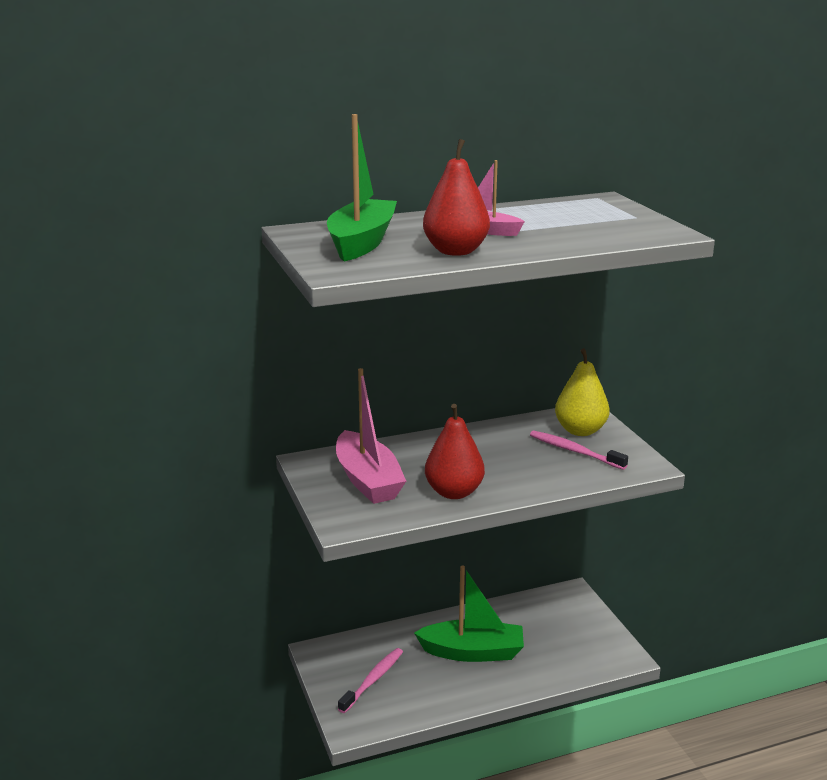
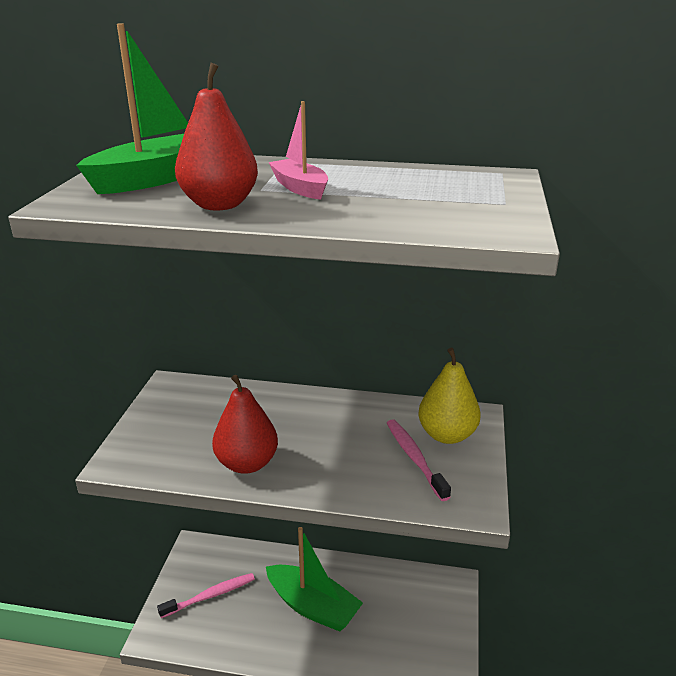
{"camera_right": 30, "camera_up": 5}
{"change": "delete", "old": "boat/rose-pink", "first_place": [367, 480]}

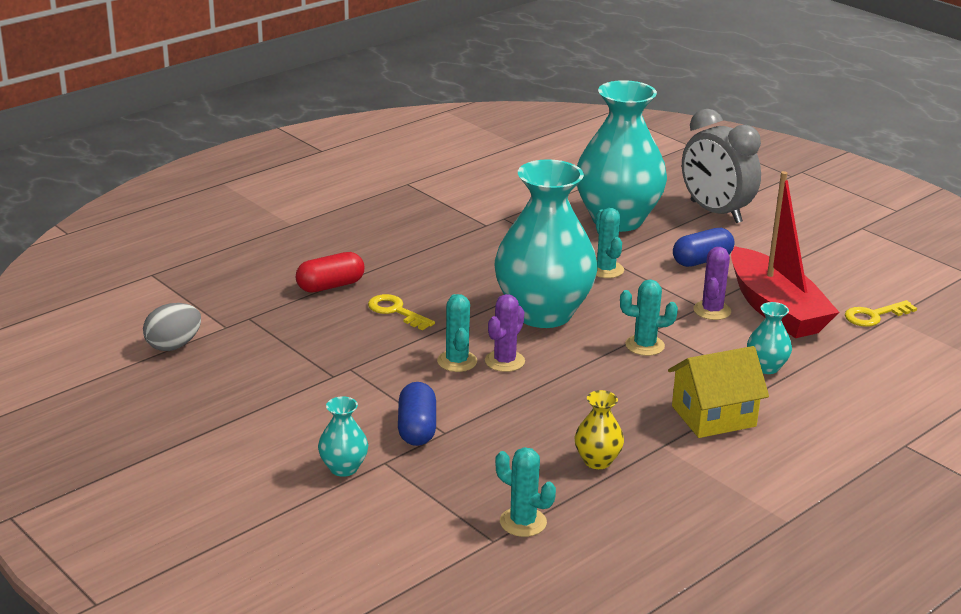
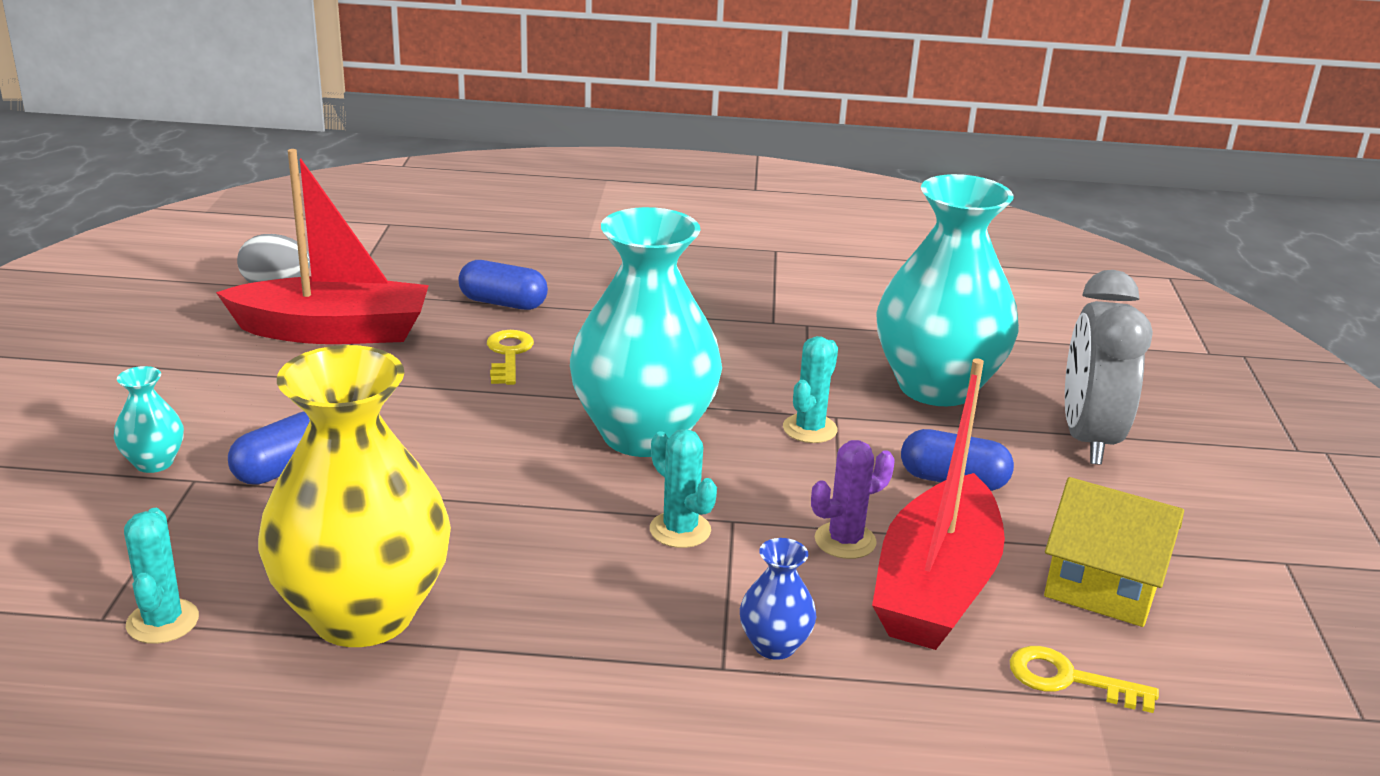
{"camera_right": 45, "camera_up": 0}
{"change": "recolor", "old": "pill/scarlet", "new": "pill/cobalt", "first_place": [330, 286], "second_place": [503, 303]}
{"change": "delete", "old": "cactus/aqua", "first_place": [457, 361]}
{"change": "delete", "old": "cactus/violet", "first_place": [504, 361]}
{"change": "recolor", "old": "flower vase/aqua", "new": "flower vase/cobalt", "first_place": [766, 367], "second_place": [774, 645]}
{"change": "move", "old": "toy house/yellow", "first_place": [713, 416], "second_place": [1102, 587]}
{"change": "resize", "old": "flower vase/yellow", "first_place": [597, 461], "second_place": [363, 614], "factor": 2.41}
{"change": "insert", "new": "boat/scarlet", "second_place": [333, 331]}

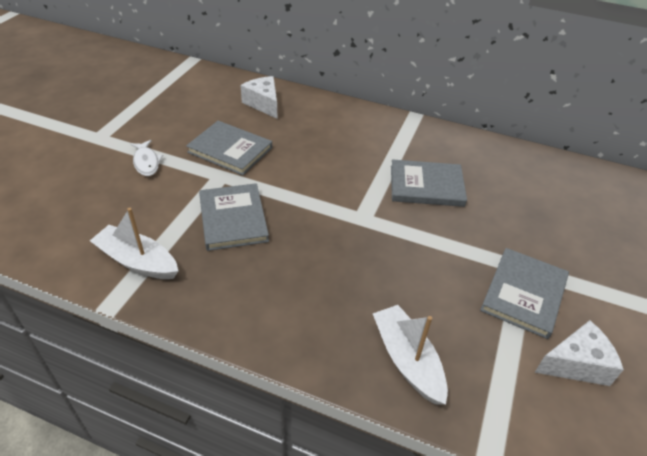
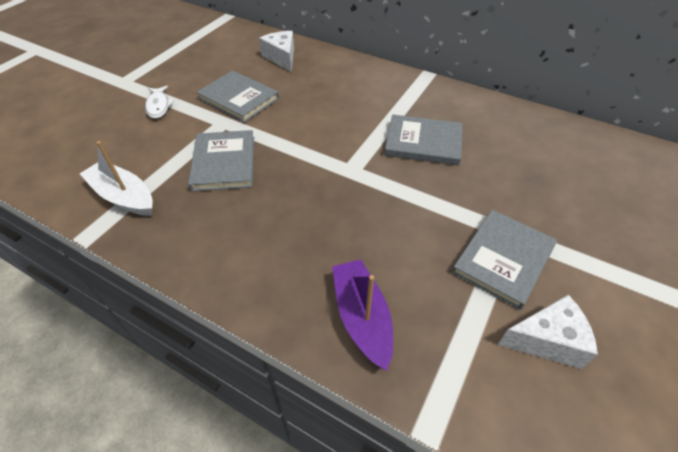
{"camera_right": 10, "camera_up": 5}
{"change": "recolor", "old": "boat/pure white", "new": "boat/violet", "first_place": [407, 360], "second_place": [362, 317]}

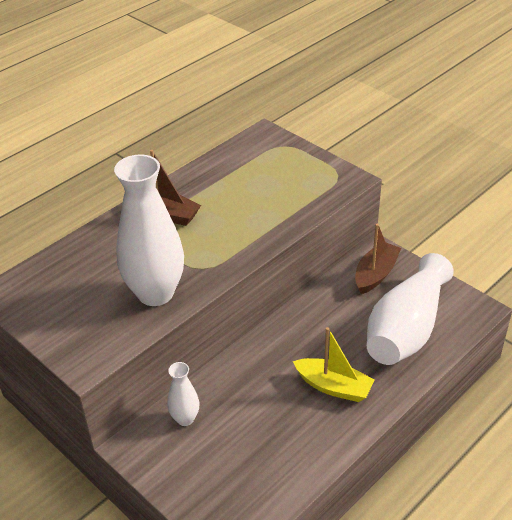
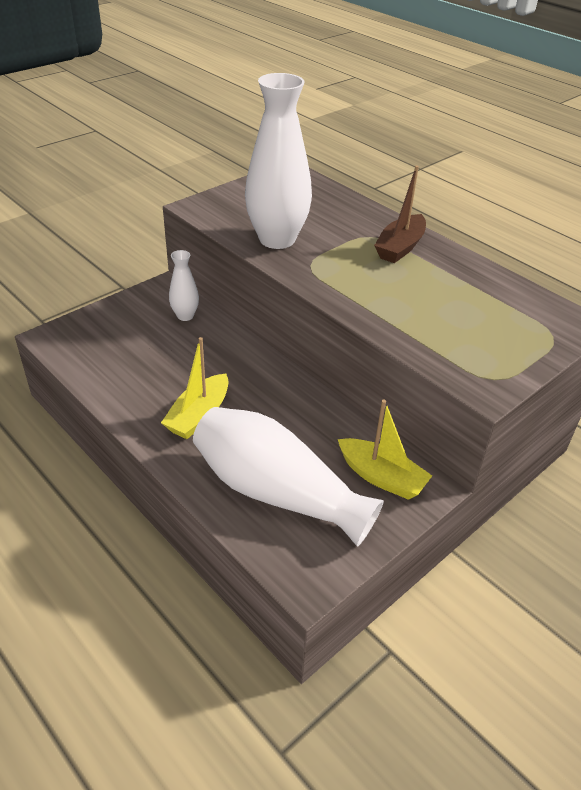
{"camera_right": 90, "camera_up": 0}
{"change": "recolor", "old": "boat/dark brown", "new": "boat/yellow", "first_place": [375, 274], "second_place": [381, 477]}

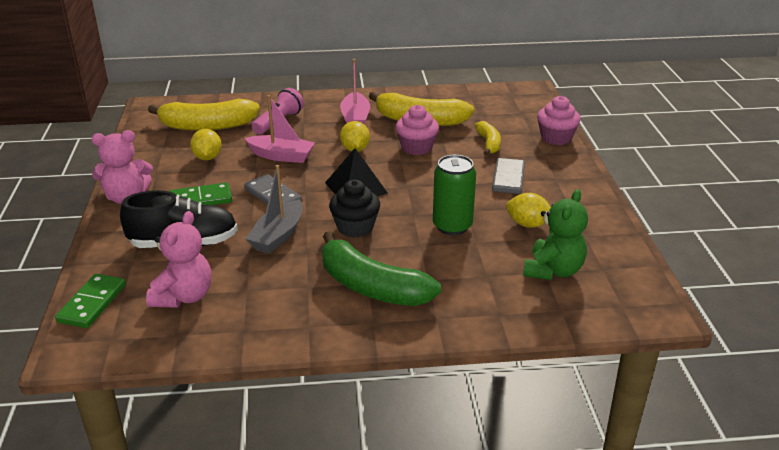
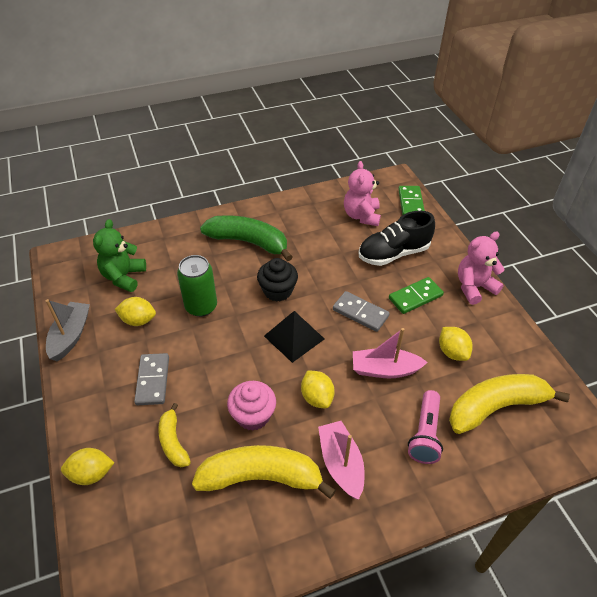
{"camera_right": 165, "camera_up": 15}
{"change": "replace", "old": "muffin/rose-pink", "new": "citrus fruit/yellow", "first_place": [556, 138], "second_place": [91, 474]}
{"change": "move", "old": "boat/gray", "first_place": [278, 236], "second_place": [71, 336]}

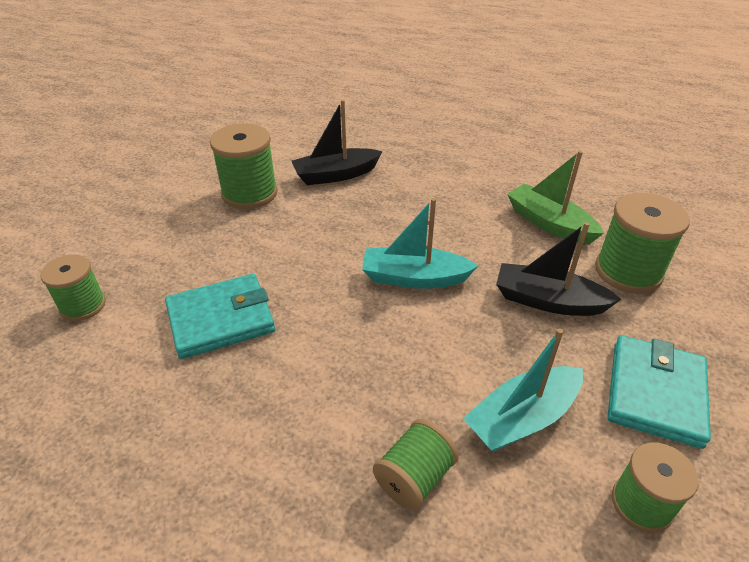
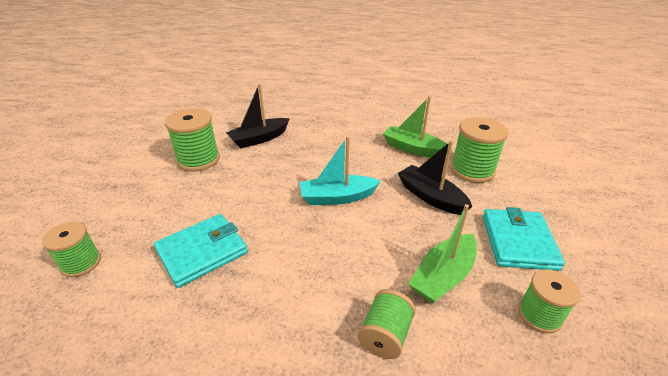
{"camera_right": -15, "camera_up": -5}
{"change": "rotate", "old": "boat/jet-black", "first_place": [548, 301], "second_place": [430, 197], "degrees": 45}
{"change": "recolor", "old": "boat/aqua", "new": "boat/leaf-green", "first_place": [522, 418], "second_place": [443, 276]}

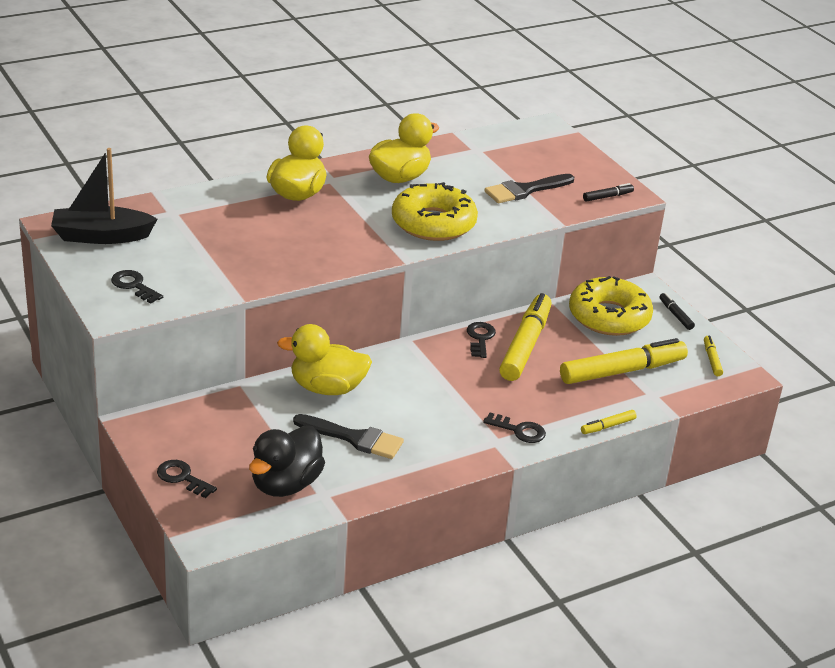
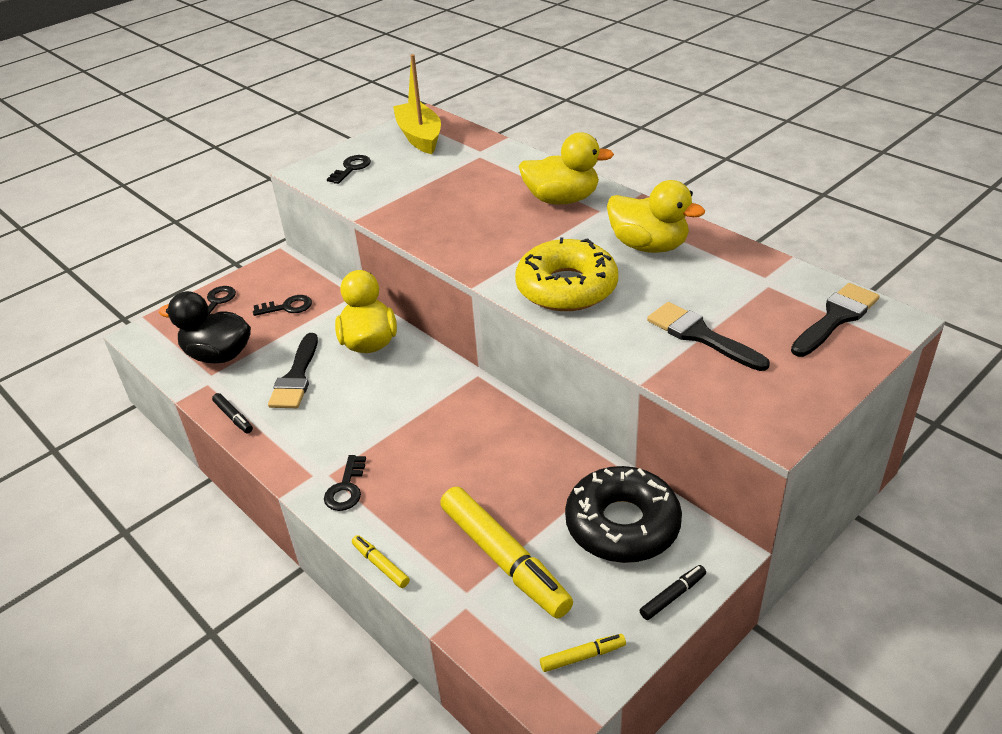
{"camera_right": 80, "camera_up": 5}
{"change": "recolor", "old": "boat/jet-black", "new": "boat/yellow", "first_place": [101, 236], "second_place": [419, 137]}
{"change": "move", "old": "felt pen/jet-black", "first_place": [607, 197], "second_place": [233, 417]}
{"change": "recolor", "old": "doughnut/yellow", "new": "doughnut/jet-black", "first_place": [609, 316], "second_place": [622, 524]}
{"change": "delete", "old": "felt pen/yellow", "first_place": [525, 345]}
{"change": "move", "old": "door key/jet-black", "first_place": [480, 338], "second_place": [287, 307]}
{"change": "insert", "new": "paint brush/jet-black", "second_place": [835, 318]}

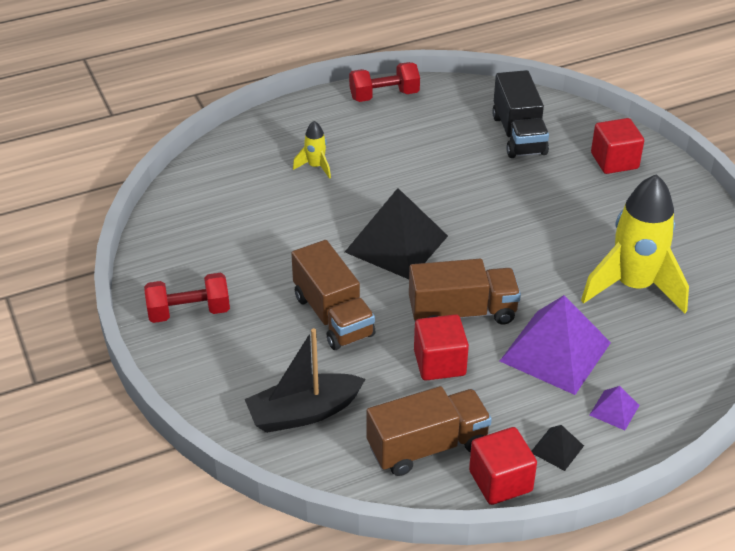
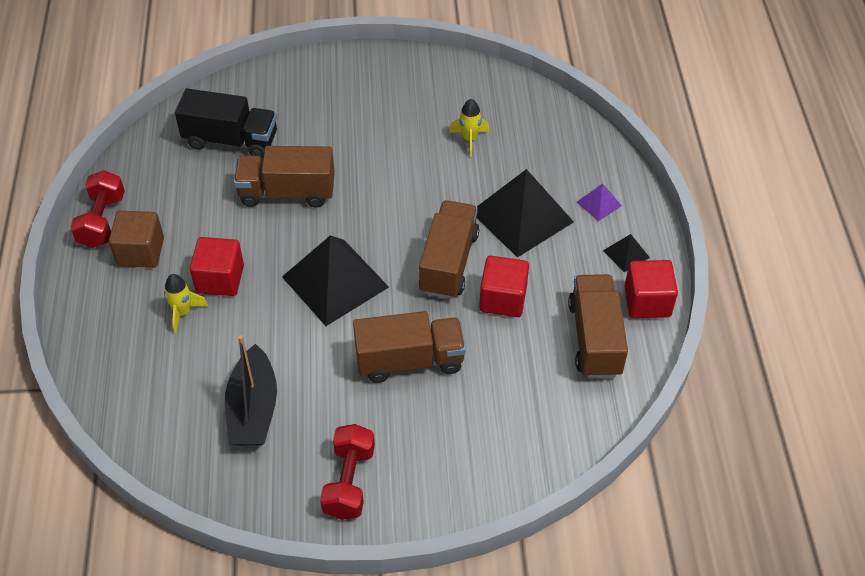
{"camera_right": -70, "camera_up": 10}
{"change": "move", "old": "cube/scarlet", "first_place": [614, 161], "second_place": [220, 279]}
{"change": "resize", "old": "toy rocket/yellow", "first_place": [633, 286], "second_place": [469, 139], "factor": 0.44}
{"change": "recolor", "old": "pyramid shape/violet", "new": "pyramid shape/jet-black", "first_place": [555, 352], "second_place": [522, 216]}
{"change": "move", "old": "boat/jet-black", "first_place": [303, 413], "second_place": [253, 409]}
{"change": "insert", "new": "toy truck/dark brown", "second_place": [287, 192]}
{"change": "insert", "new": "cube/dark brown", "second_place": [141, 252]}

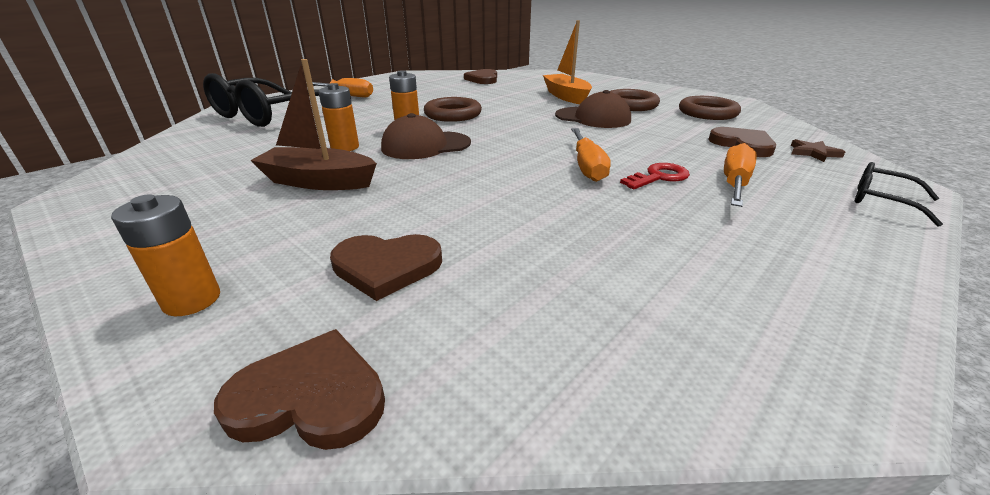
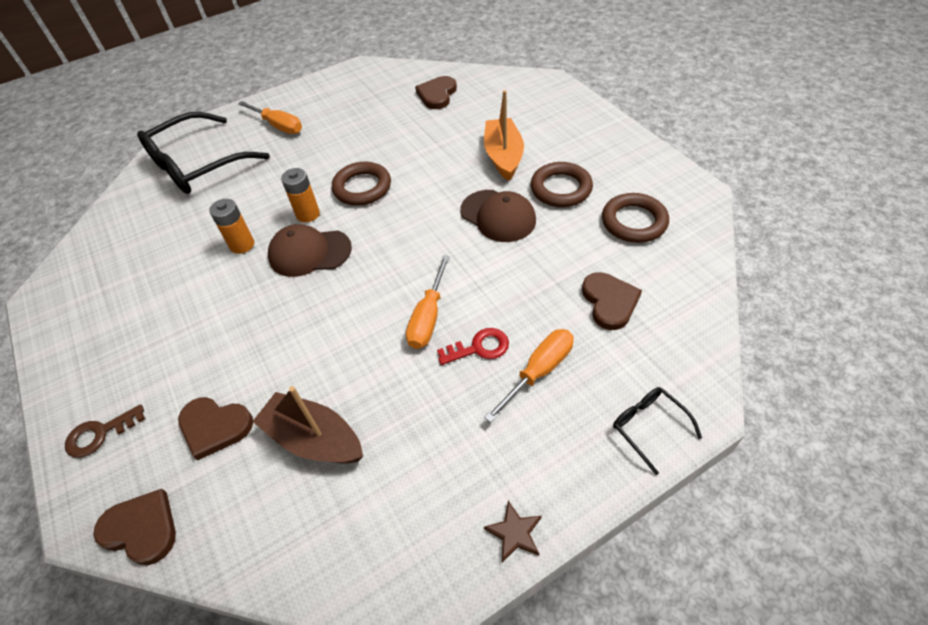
{"camera_right": 20, "camera_up": 20}
{"change": "move", "old": "boat/dark brown", "first_place": [318, 182], "second_place": [314, 439]}
{"change": "move", "old": "star shape/dark brown", "first_place": [813, 153], "second_place": [514, 533]}
{"change": "replace", "old": "AA battery/orange", "new": "door key/dark brown", "first_place": [192, 300], "second_place": [100, 434]}

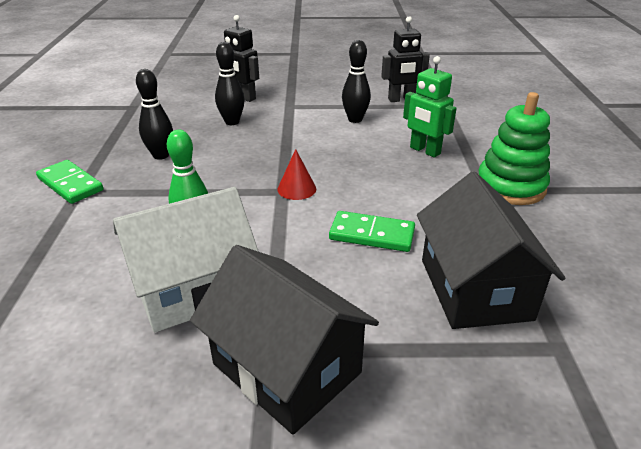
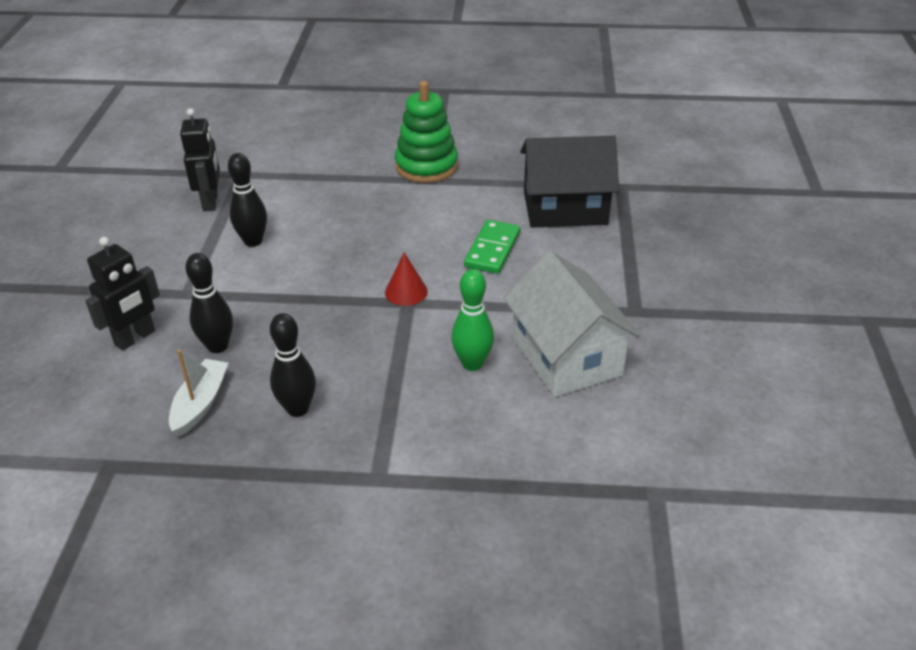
{"camera_right": -85, "camera_up": 5}
{"change": "delete", "old": "robot/leaf-green", "first_place": [424, 151]}
{"change": "delete", "old": "domino piece/leaf-green", "first_place": [70, 184]}
{"change": "delete", "old": "toy house/jet-black", "first_place": [286, 368]}
{"change": "insert", "new": "boat/pure white", "second_place": [200, 403]}

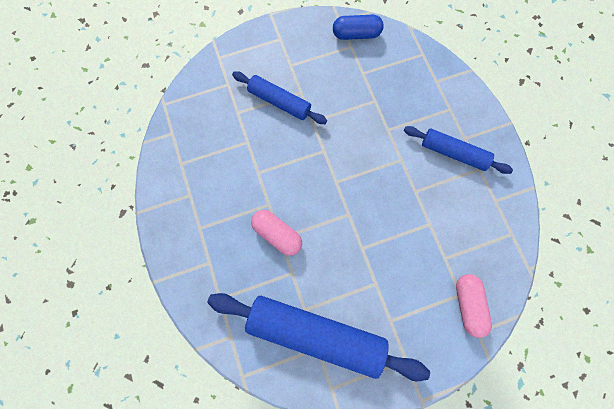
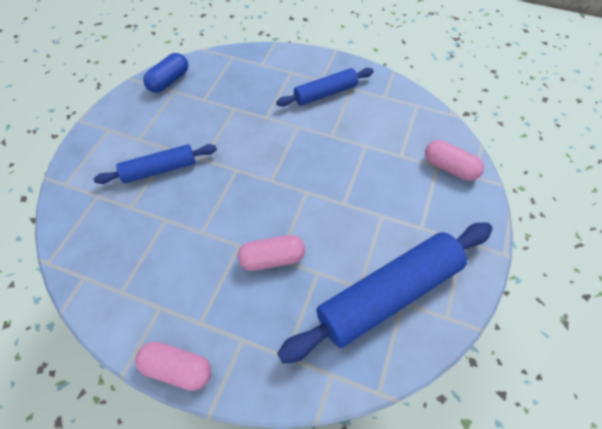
{"camera_right": -50, "camera_up": -15}
{"change": "insert", "new": "pill/rose-pink", "second_place": [177, 368]}

